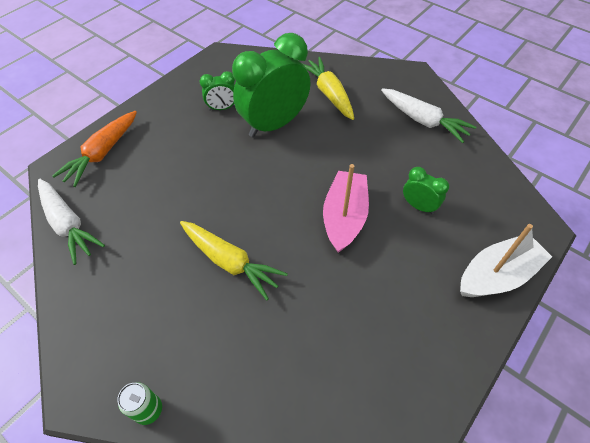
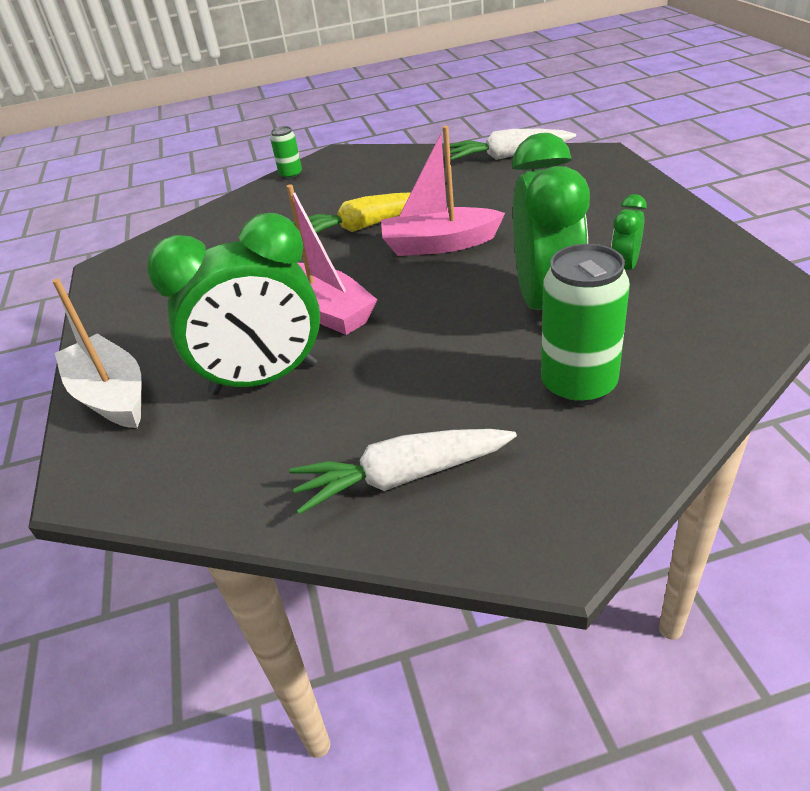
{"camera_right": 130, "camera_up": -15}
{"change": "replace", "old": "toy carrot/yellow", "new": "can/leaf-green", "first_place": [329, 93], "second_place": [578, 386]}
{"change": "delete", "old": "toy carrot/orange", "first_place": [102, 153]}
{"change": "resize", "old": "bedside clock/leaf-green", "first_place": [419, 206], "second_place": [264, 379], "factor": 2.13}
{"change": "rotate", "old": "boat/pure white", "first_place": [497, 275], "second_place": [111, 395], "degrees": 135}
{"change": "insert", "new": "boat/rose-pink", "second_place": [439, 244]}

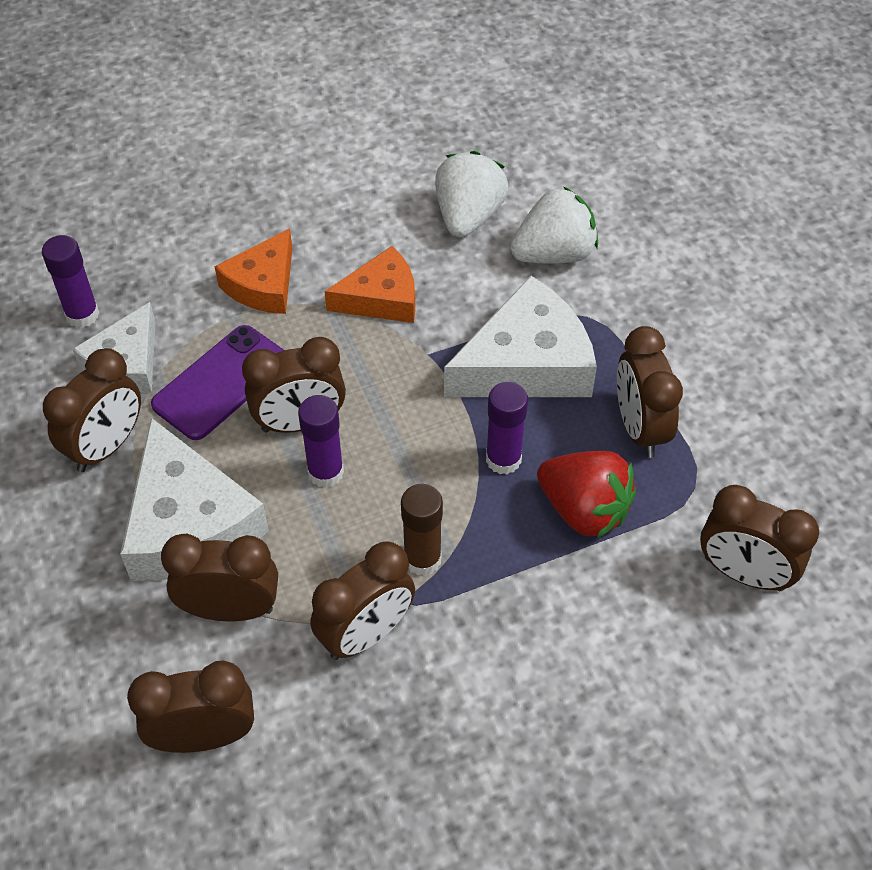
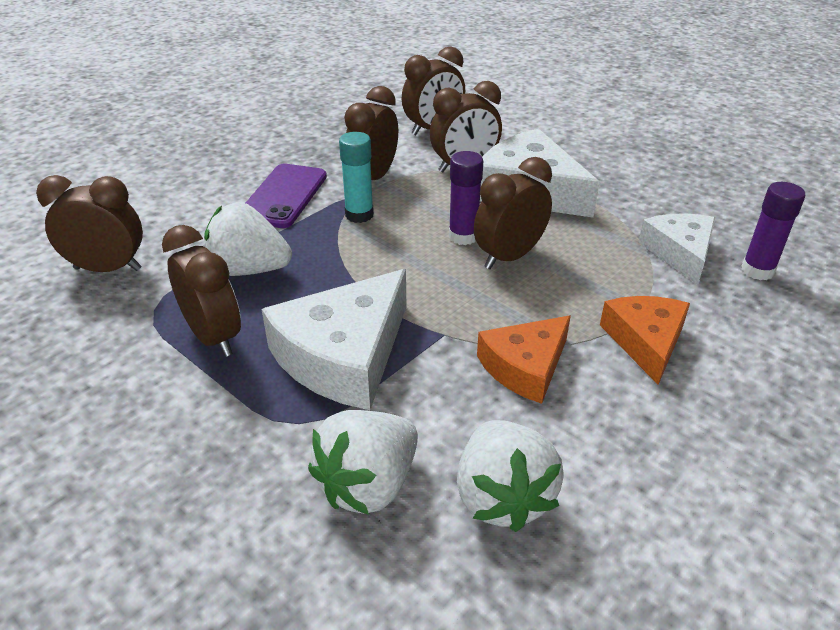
{"camera_right": 155, "camera_up": -15}
{"change": "move", "old": "phone/violet", "first_place": [221, 382], "second_place": [284, 196]}
{"change": "delete", "old": "bedside clock/dark brown", "first_place": [106, 446]}
{"change": "delete", "old": "stick of glue/violet", "first_place": [503, 459]}
{"change": "recolor", "old": "berry/scarlet", "new": "berry/pure white", "first_place": [584, 510], "second_place": [249, 270]}
{"change": "recolor", "old": "stick of glue/dark brown", "new": "stick of glue/aqua", "first_place": [422, 559], "second_place": [359, 215]}

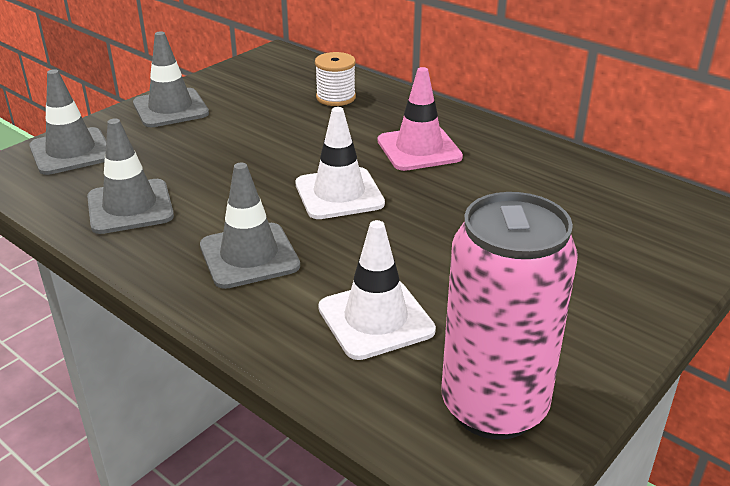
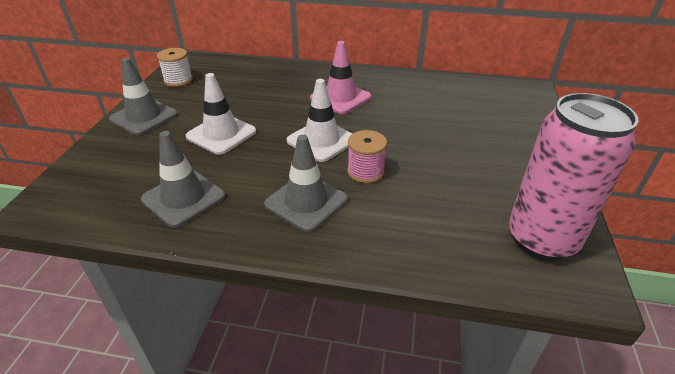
{"camera_right": -30, "camera_up": 5}
{"change": "move", "old": "spool/pure white", "first_place": [336, 97], "second_place": [178, 80]}
{"change": "delete", "old": "traffic cone/gray", "first_place": [71, 152]}
{"change": "move", "old": "traffic cone/pure white", "first_place": [376, 319], "second_place": [221, 134]}
{"change": "insert", "new": "spool/rose-pink", "second_place": [365, 171]}

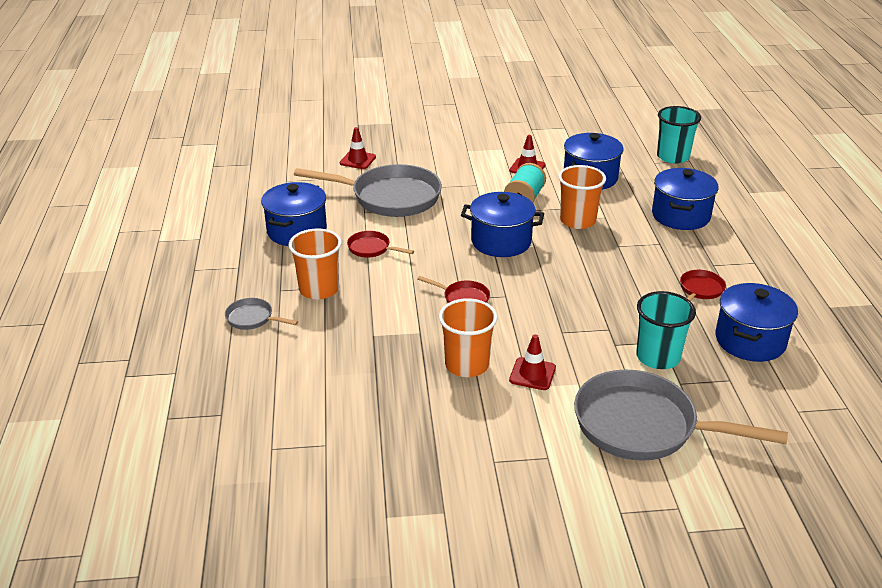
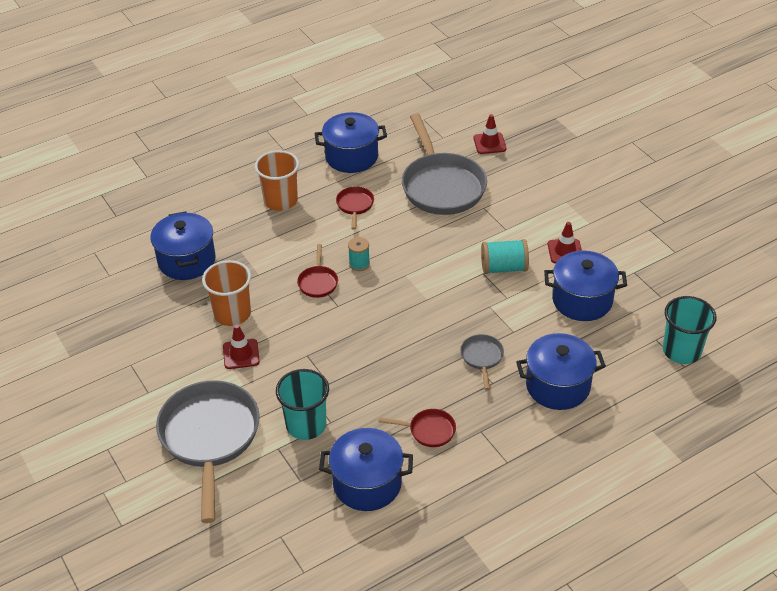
{"camera_right": 65, "camera_up": 10}
{"change": "delete", "old": "cup/orange", "first_place": [578, 221]}
{"change": "move", "old": "pot/cobalt", "first_place": [501, 241], "second_place": [187, 260]}
{"change": "move", "old": "skillet/gray", "first_place": [252, 318], "second_place": [482, 358]}
{"change": "insert", "new": "spool/aqua", "second_place": [359, 264]}

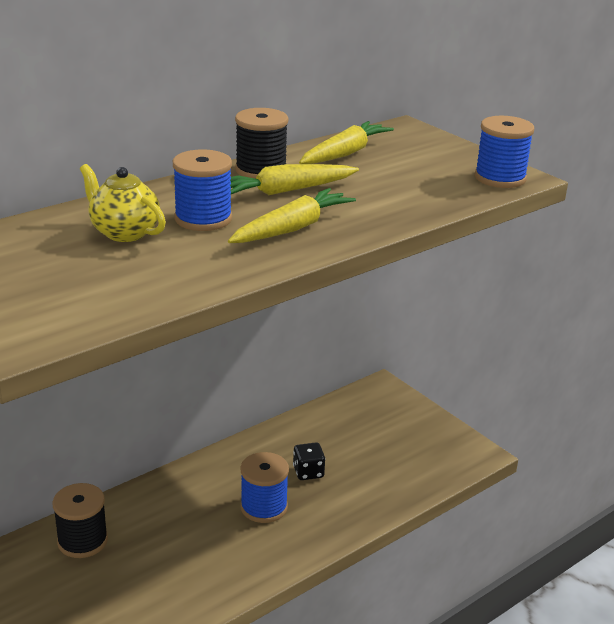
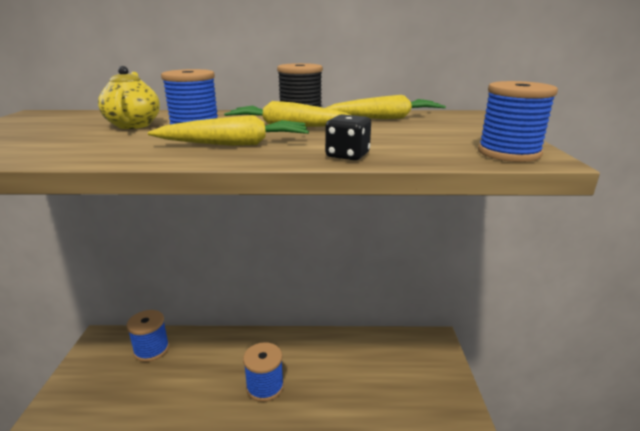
{"camera_right": 40, "camera_up": -5}
{"change": "move", "old": "game die/jet-black", "first_place": [308, 472], "second_place": [347, 155]}
{"change": "recolor", "old": "spool/jet-black", "new": "spool/cobalt", "first_place": [82, 541], "second_place": [151, 349]}

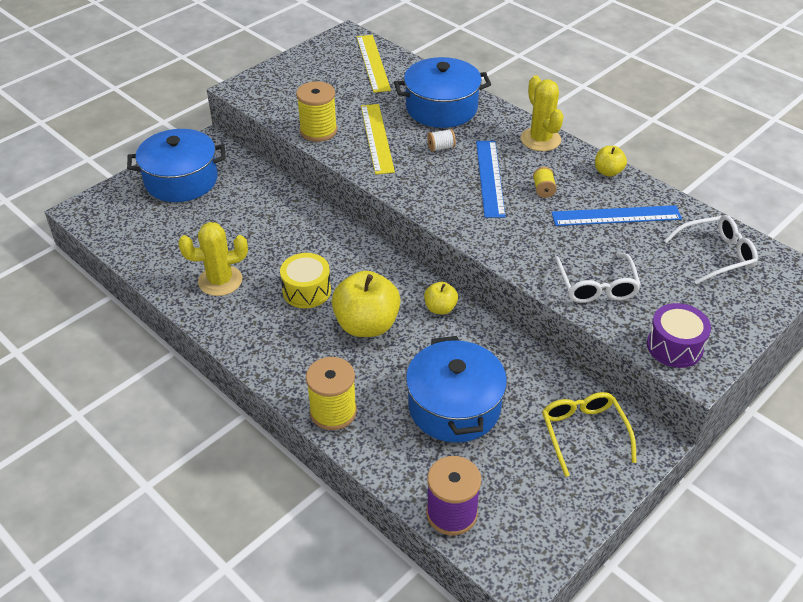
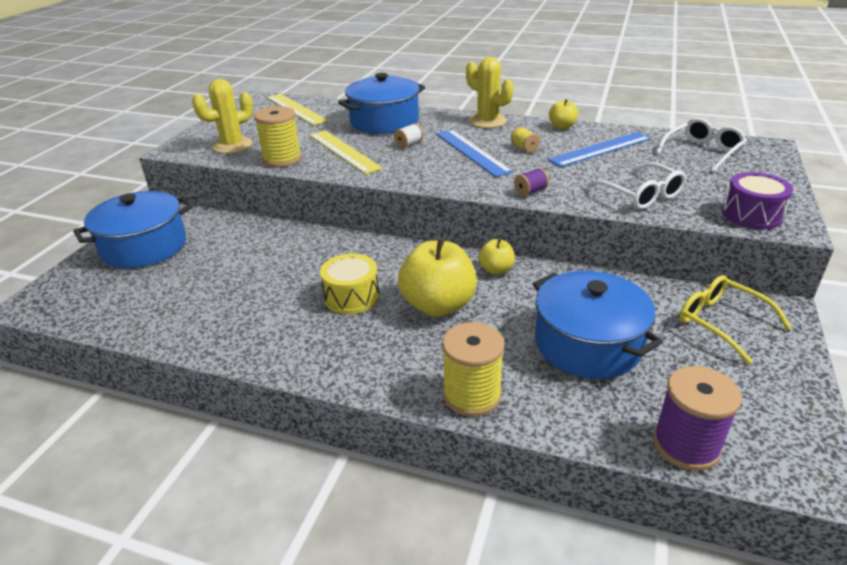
{"camera_right": -25, "camera_up": -10}
{"change": "move", "old": "cactus/yellow", "first_place": [220, 281], "second_place": [232, 146]}
{"change": "insert", "new": "spool/violet", "second_place": [530, 191]}

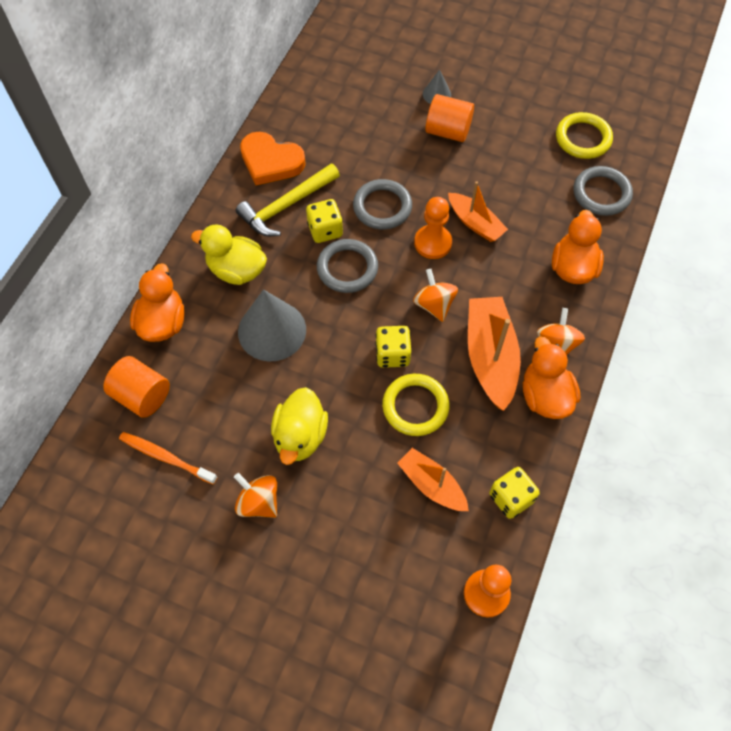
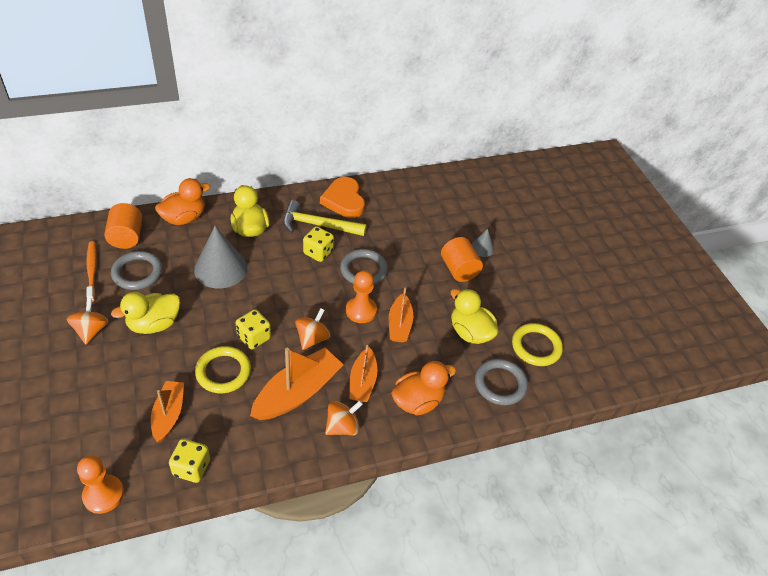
{"camera_right": 45, "camera_up": -15}
{"change": "move", "old": "torus/gray", "first_place": [347, 268], "second_place": [137, 273]}
{"change": "delete", "old": "rubber duck/orange", "first_place": [545, 396]}
{"change": "insert", "new": "rubber duck/yellow", "second_place": [470, 332]}
{"change": "insert", "new": "boat/orange", "second_place": [362, 382]}

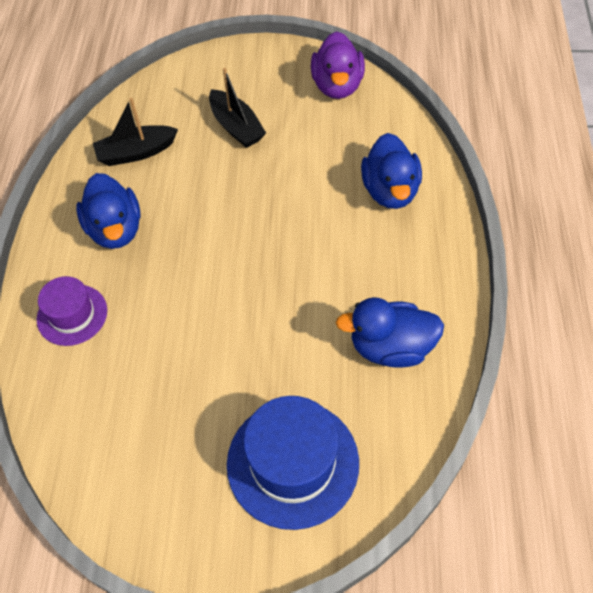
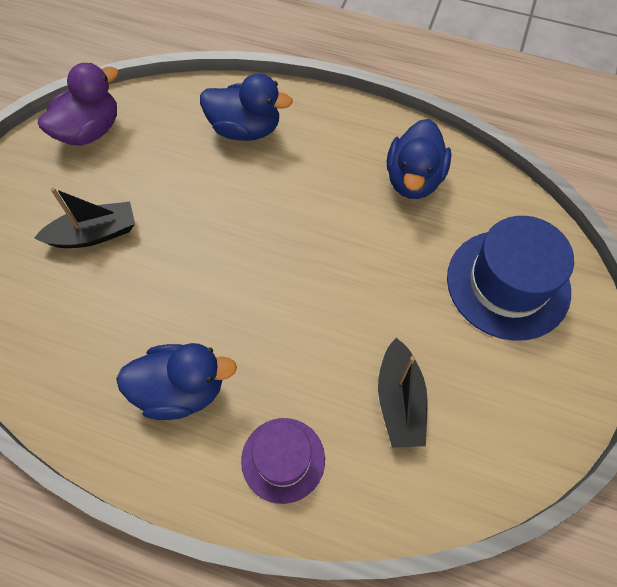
{"camera_right": -75, "camera_up": 5}
{"change": "rotate", "old": "rubber duck/violet", "first_place": [337, 86], "second_place": [90, 131], "degrees": -60}
{"change": "move", "old": "boat/jet-black", "first_place": [136, 152], "second_place": [399, 401]}

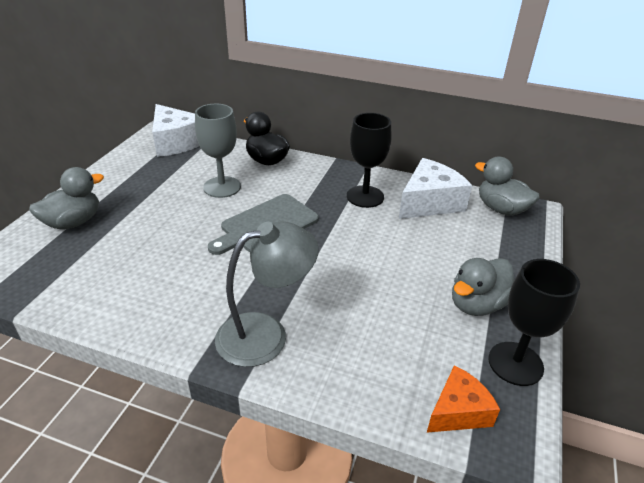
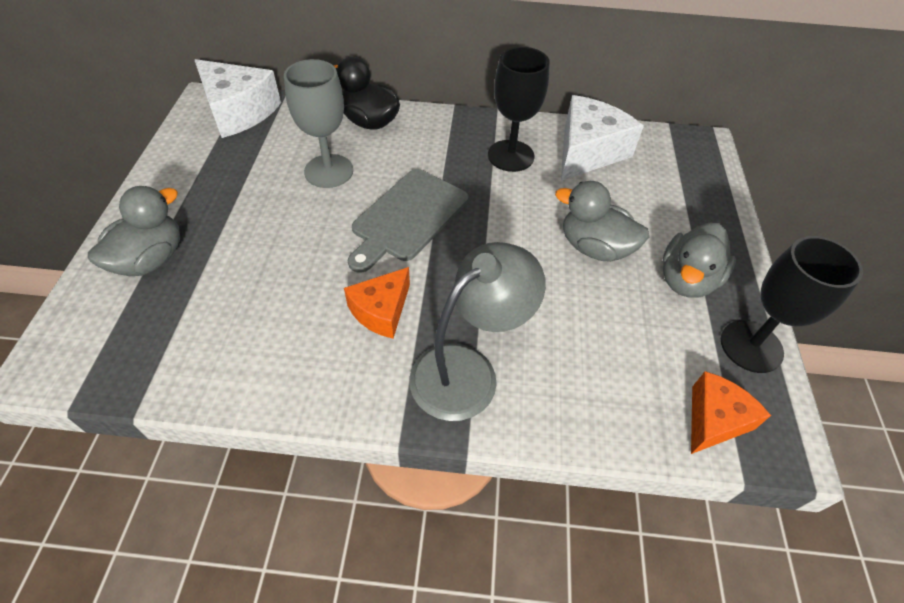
{"camera_right": -15, "camera_up": 15}
{"change": "move", "old": "rubber duck/gray", "first_place": [501, 209], "second_place": [594, 248]}
{"change": "insert", "new": "cheese wedge/orange", "second_place": [381, 311]}

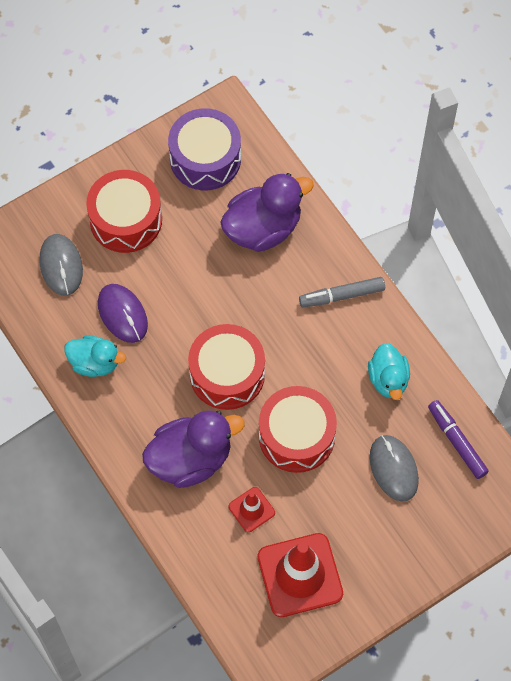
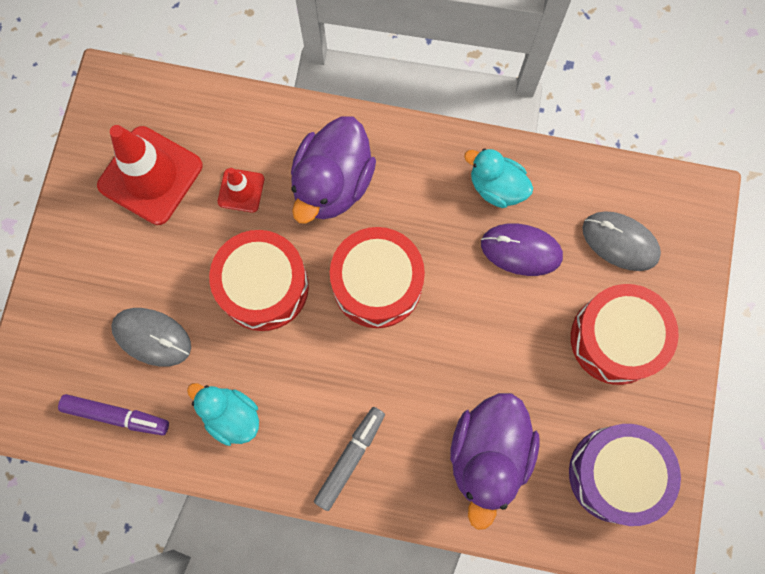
{"camera_right": 135, "camera_up": 10}
{"change": "rotate", "old": "rubber duck/aqua", "first_place": [95, 363], "second_place": [496, 187], "degrees": 60}

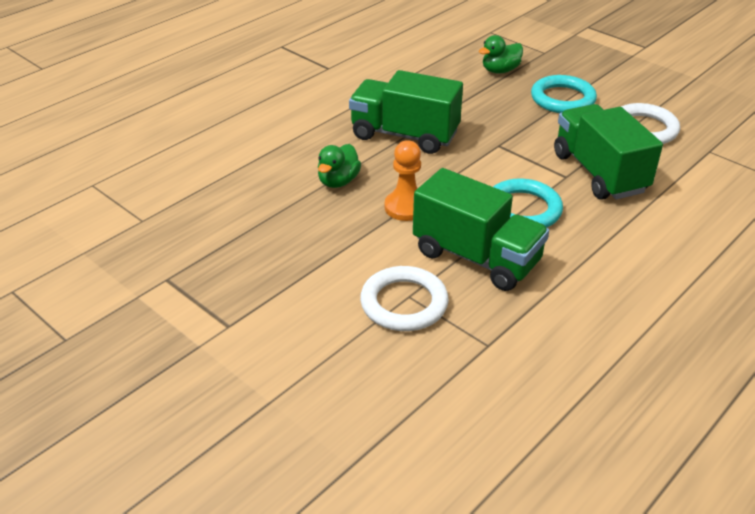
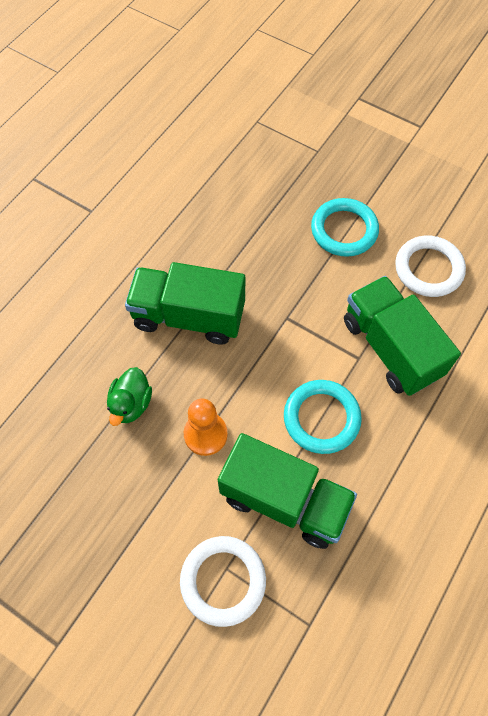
{"camera_right": -10, "camera_up": 25}
{"change": "delete", "old": "rubber duck/leaf-green", "first_place": [500, 70]}

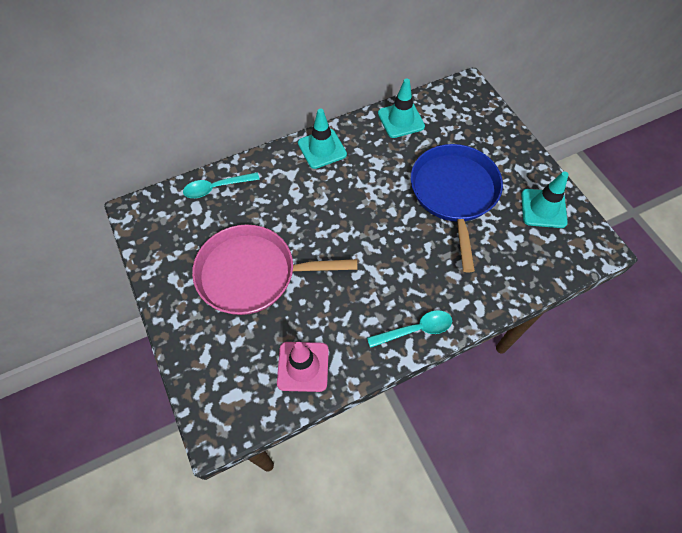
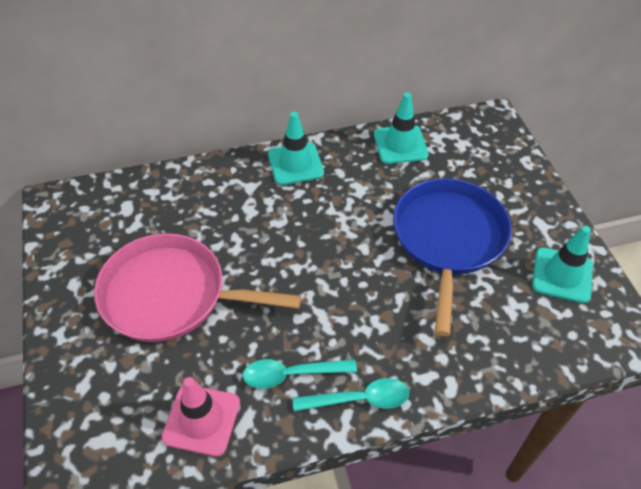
{"camera_right": 10, "camera_up": -10}
{"change": "move", "old": "teaspoon/aqua", "first_place": [216, 188], "second_place": [291, 374]}

